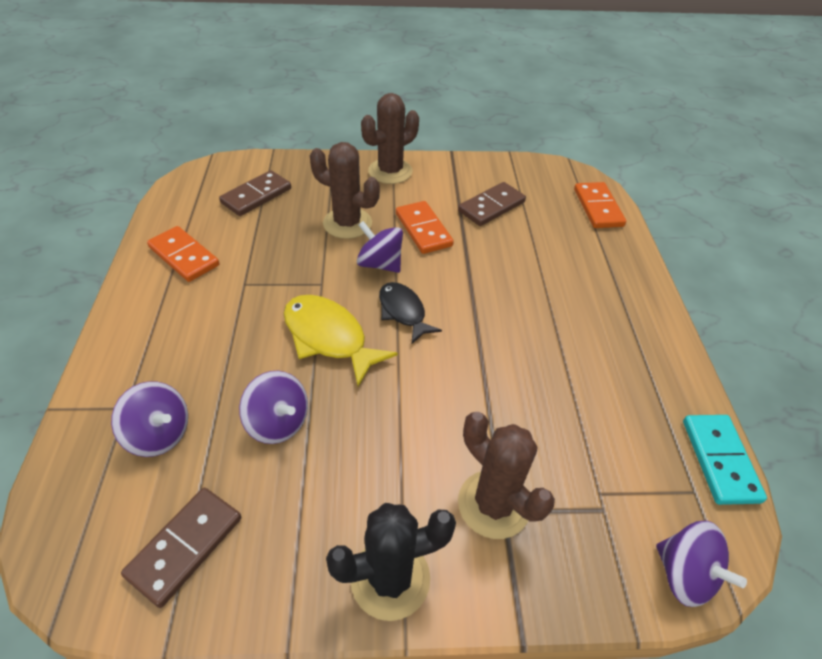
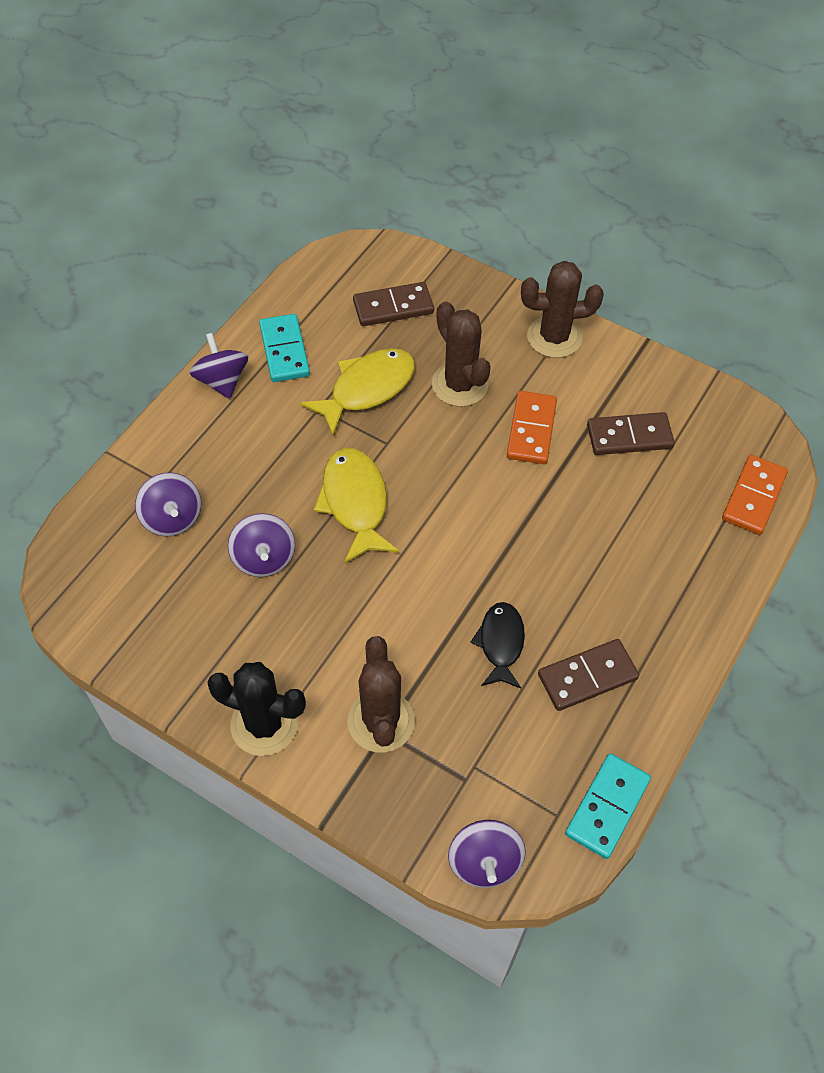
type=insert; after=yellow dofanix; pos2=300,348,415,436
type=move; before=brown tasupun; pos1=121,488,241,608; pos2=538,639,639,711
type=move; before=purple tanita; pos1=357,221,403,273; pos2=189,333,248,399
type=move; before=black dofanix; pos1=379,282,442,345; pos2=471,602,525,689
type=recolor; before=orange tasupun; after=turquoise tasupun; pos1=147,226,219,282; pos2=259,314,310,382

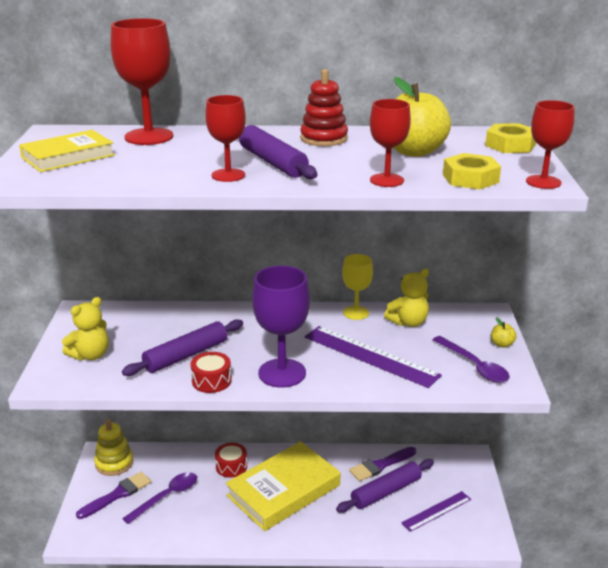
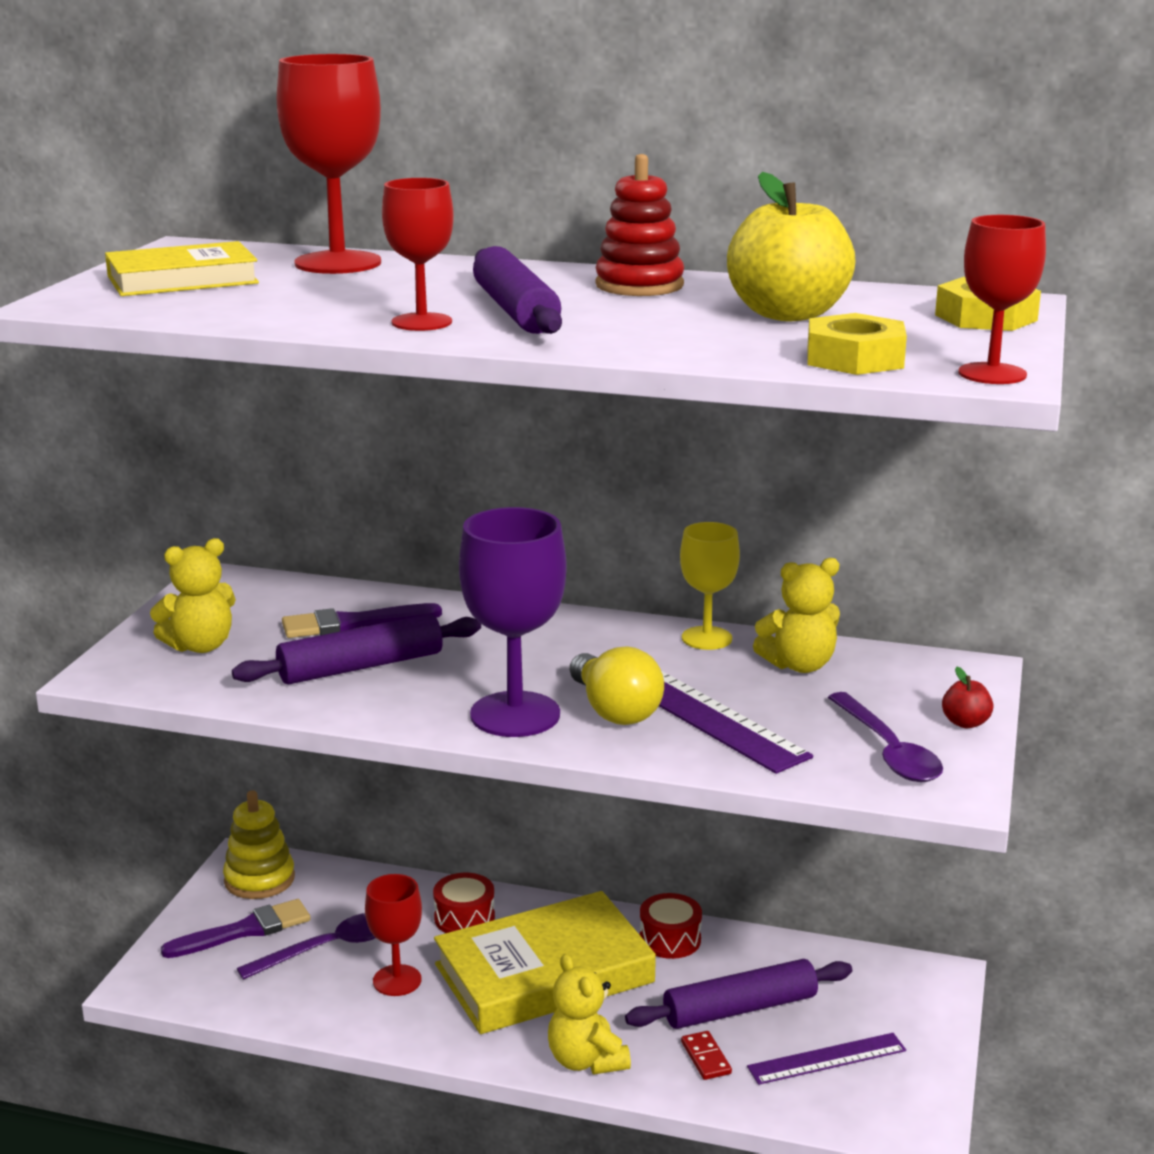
type=insert; after=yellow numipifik; pos2=548,954,631,1074
type=insert; after=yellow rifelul; pos2=570,646,664,725
type=insert; after=red tasupun; pos2=681,1031,732,1080
type=move; before=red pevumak; pos1=190,352,232,393; pos2=640,893,702,959
type=move; before=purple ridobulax; pos1=349,447,416,481; pos2=282,603,442,638
type=move; before=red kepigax; pos1=370,99,411,187; pos2=365,874,422,996
type=recolor; before=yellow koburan; after=red koburan; pos1=491,317,517,348; pos2=942,667,994,728

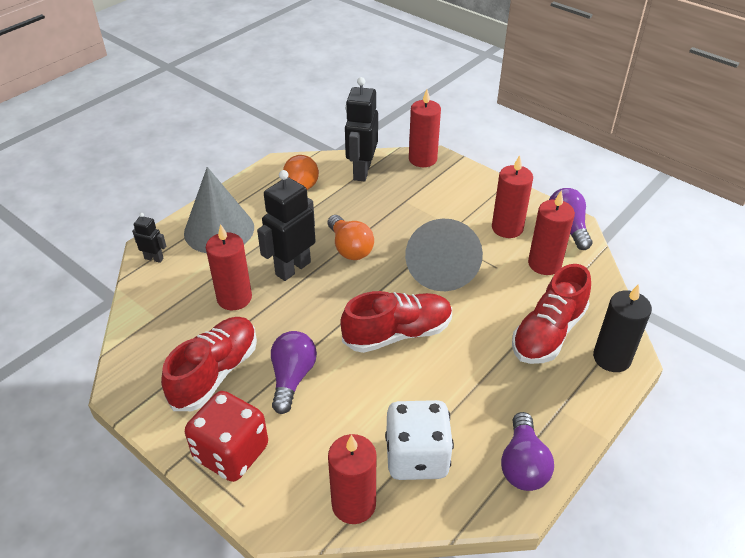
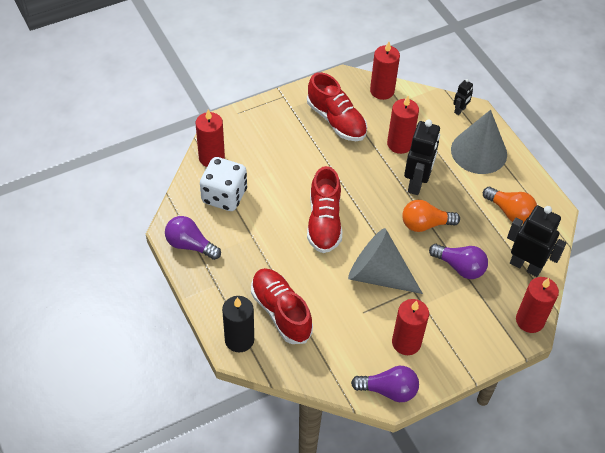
type=delete; before=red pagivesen; pos1=185,391,268,482
type=move; before=purple rifelul; pos1=271,331,317,414; pos2=429,244,488,279
type=move; before=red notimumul; pos1=528,190,575,275; pos2=370,42,400,100
type=rotate; before=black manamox; pos1=257,170,316,281; pos2=404,119,440,195; turn=45

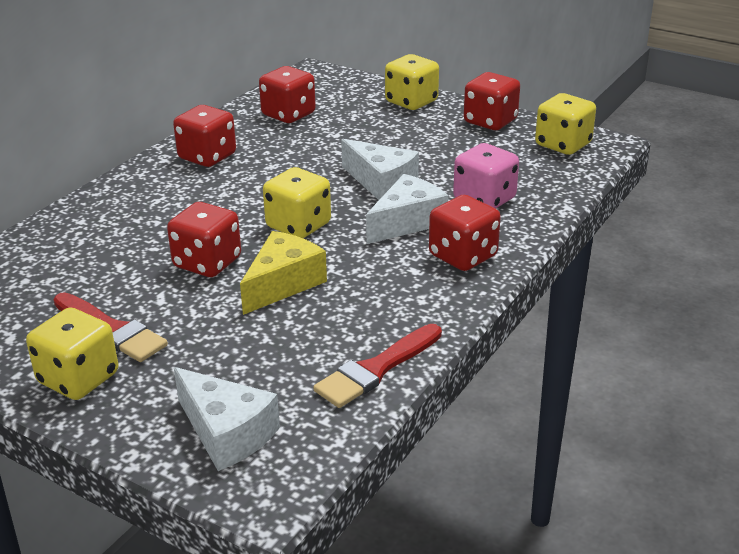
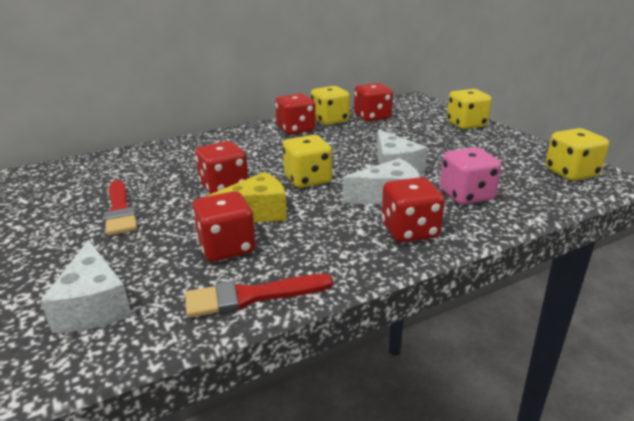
type=move; before=yellow pagivesen; pos1=26,307,118,400; pos2=311,86,350,125
type=move; before=red pagivesen; pos1=464,72,520,130; pos2=192,191,256,262

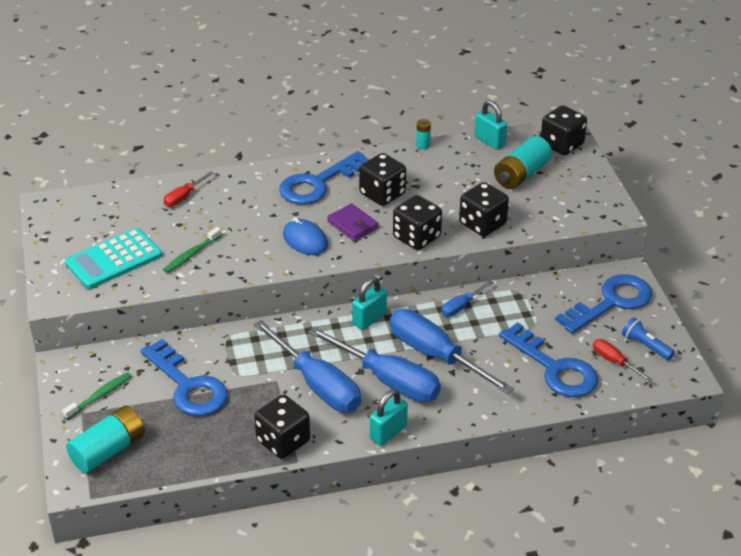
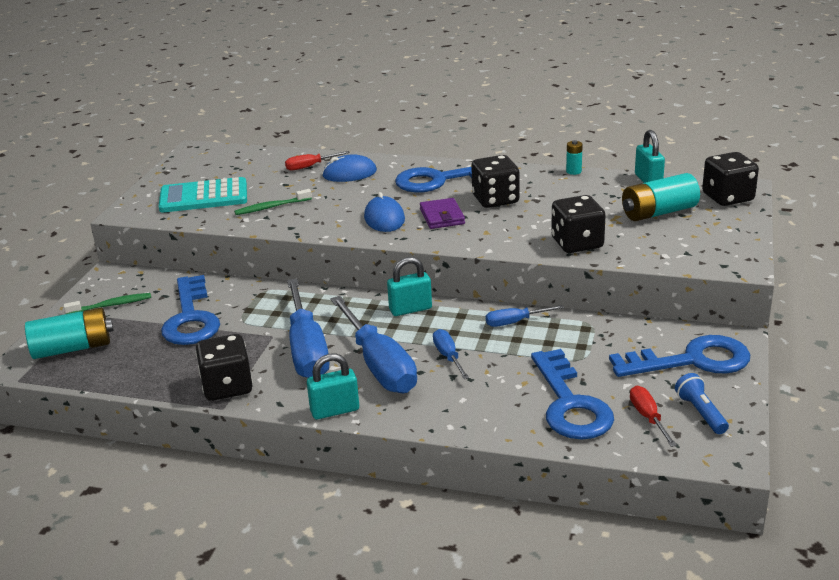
type=delete; before=black pagivesen; pos1=393,195,442,250
type=insert; after=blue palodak; pos2=322,154,377,182
type=resize; before=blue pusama; pos1=390,309,514,394; pos2=433,329,469,379; scale=0.47

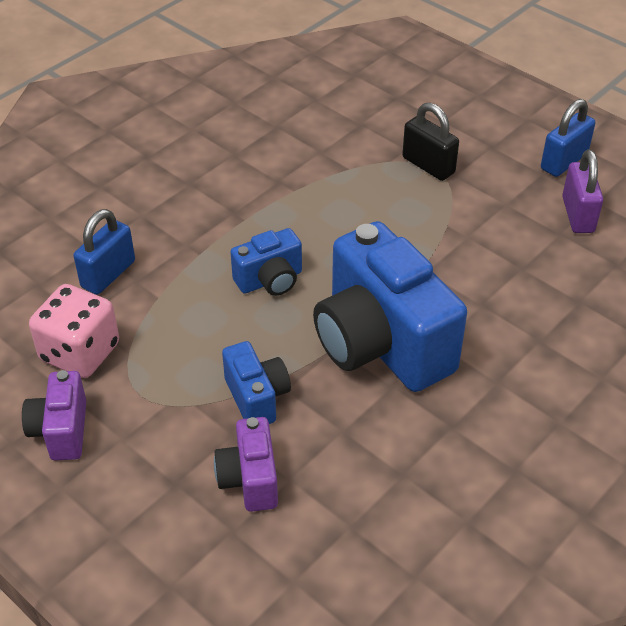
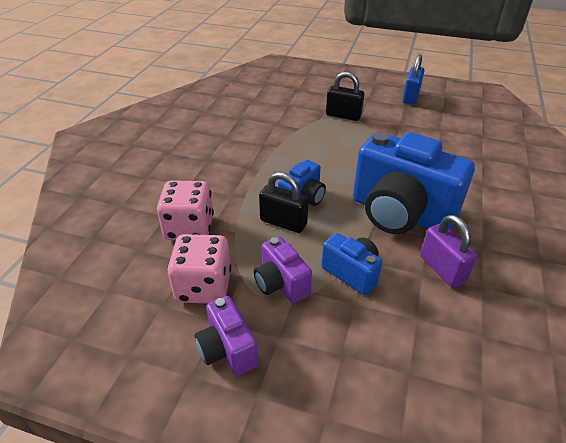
type=insert; after=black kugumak; pos2=259,172,309,233
type=move; before=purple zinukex; pos1=214,417,278,512; pos2=254,236,312,303
type=move; before=purple kugumak; pos1=562,150,603,233; pos2=420,215,477,288
type=replace; before=blue kugumak; after=pink pagivesen; pos1=73,209,135,295; pos2=157,180,214,240

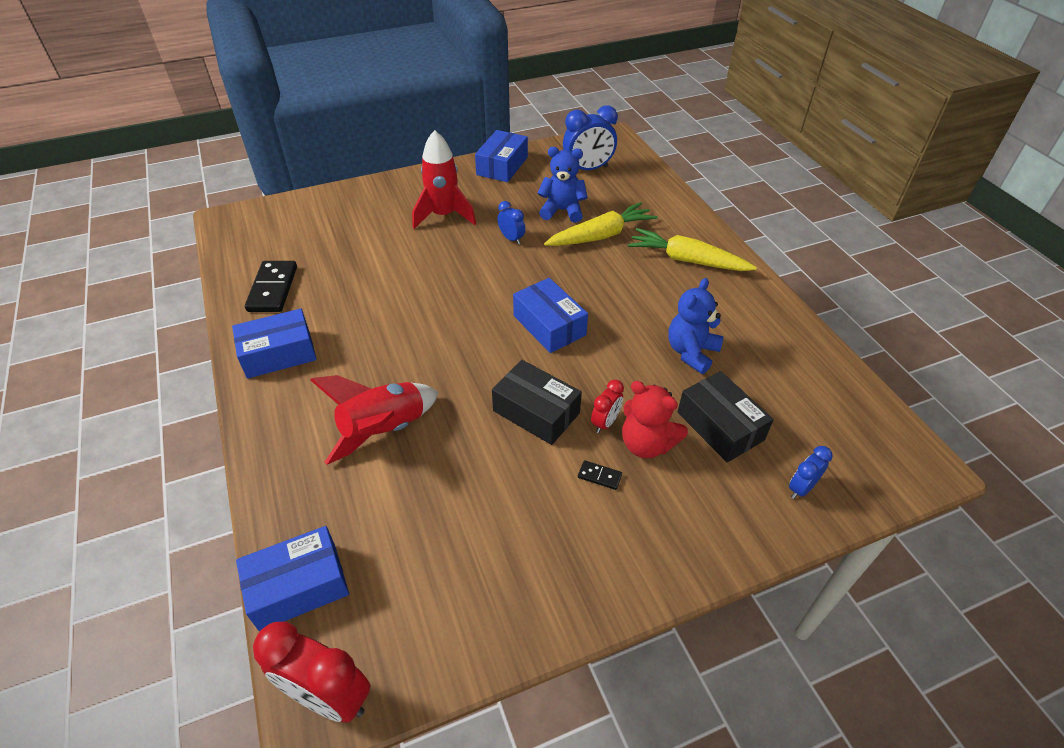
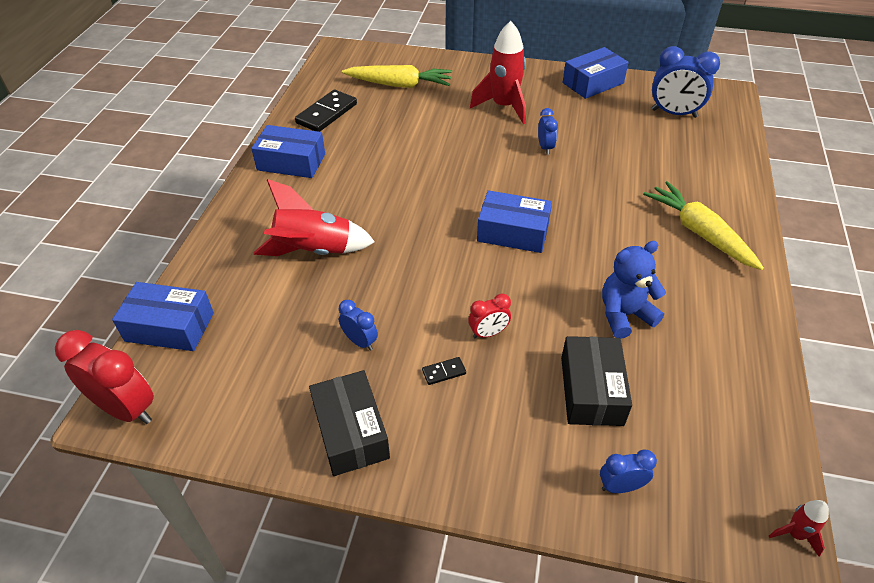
type=delete; before=blue numipifik; pos1=538,147,588,223
type=delete; before=red numipifik; pos1=622,381,688,459
type=insert; after=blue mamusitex; pos2=339,300,378,351
type=insert; after=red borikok; pos2=769,500,829,556
type=move; before=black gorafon; pos1=492,360,582,445; pos2=309,370,390,476
type=move; before=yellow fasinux; pos1=544,202,658,246; pos2=342,65,452,88
type=rotate; before=red mamusitex; pos1=253,622,371,723; pos2=55,330,154,424; turn=150
type=rotate; before=blue gorafon; pos1=513,278,588,353; pos2=477,190,552,253; turn=-75
type=rotate; before=black tasupun; pos1=578,460,622,490; pos2=422,357,466,385; turn=-75

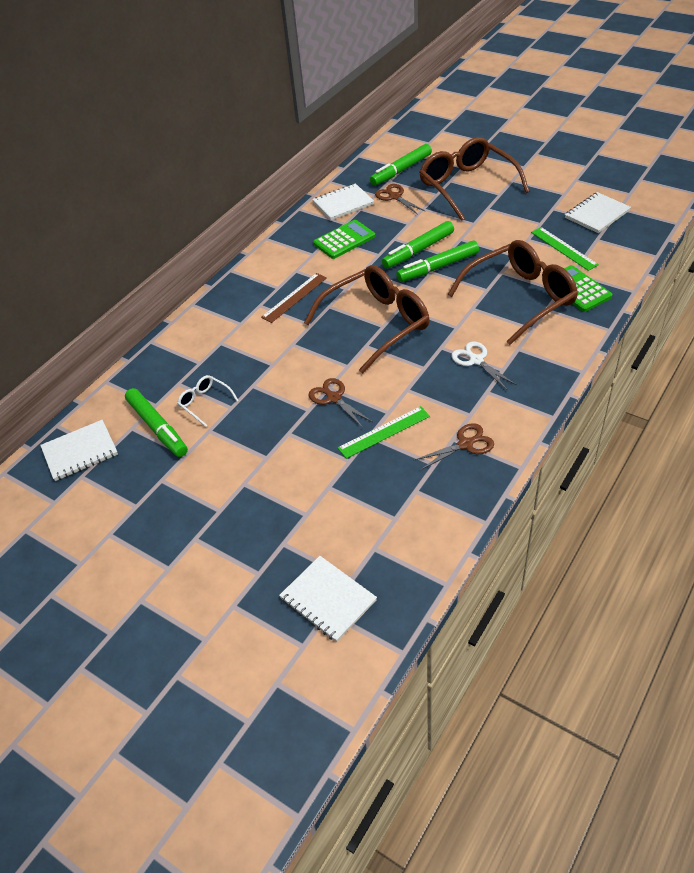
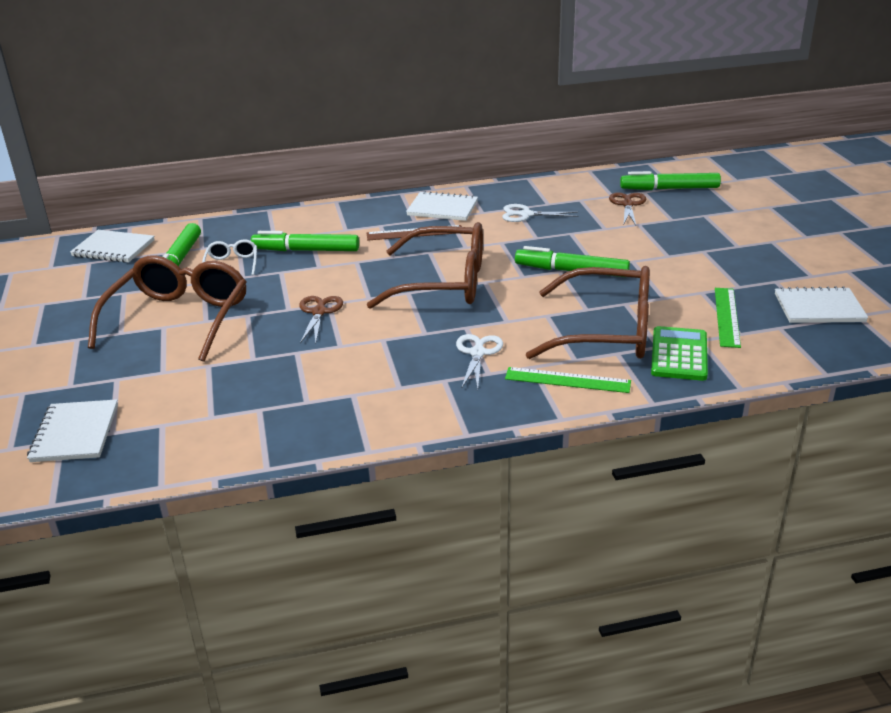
type=delete; before=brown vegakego; pos1=413,423,494,470
type=move; before=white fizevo; pos1=312,183,374,220; pos2=406,191,478,221
type=move; before=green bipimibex; pos1=338,406,430,459; pos2=505,367,631,393
type=move; before=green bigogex; pos1=382,221,454,269; pos2=251,231,359,251
type=move; before=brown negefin; pos1=419,137,530,221; pos2=88,255,246,362
type=replace; before=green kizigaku; after=white vegakego; pos1=313,220,375,259; pos2=502,204,578,222

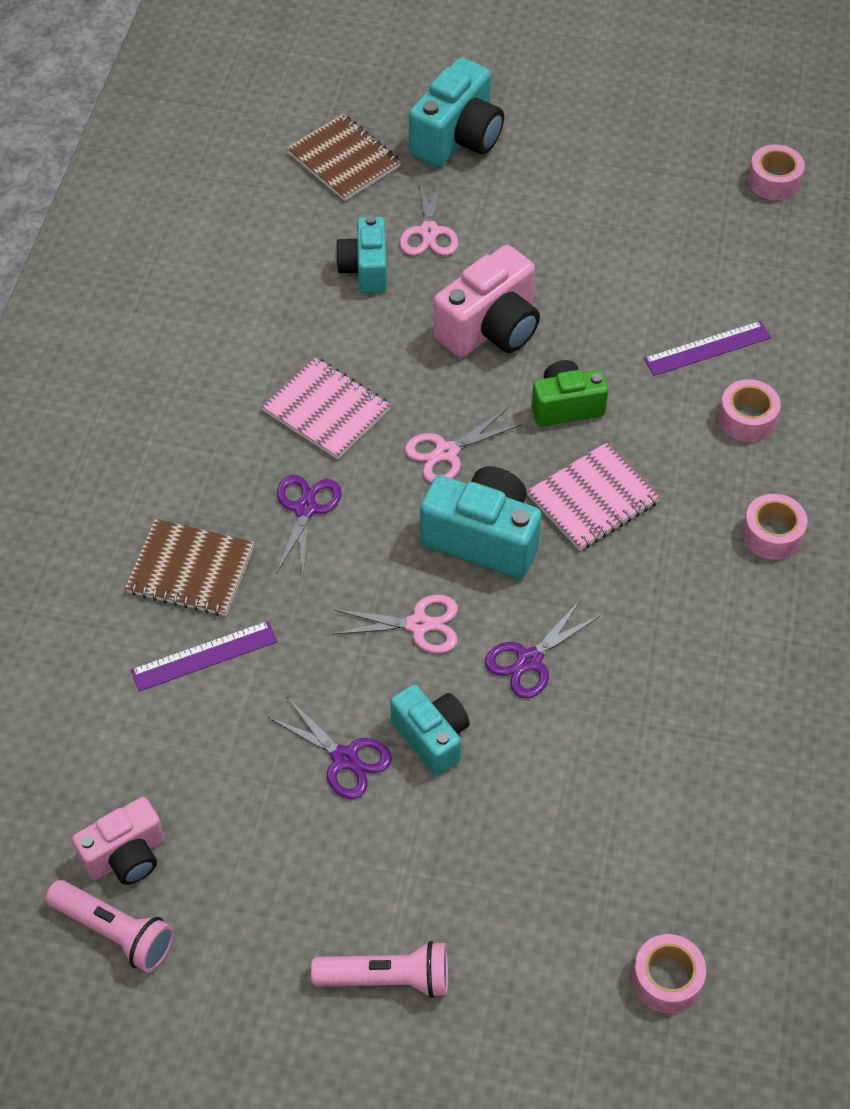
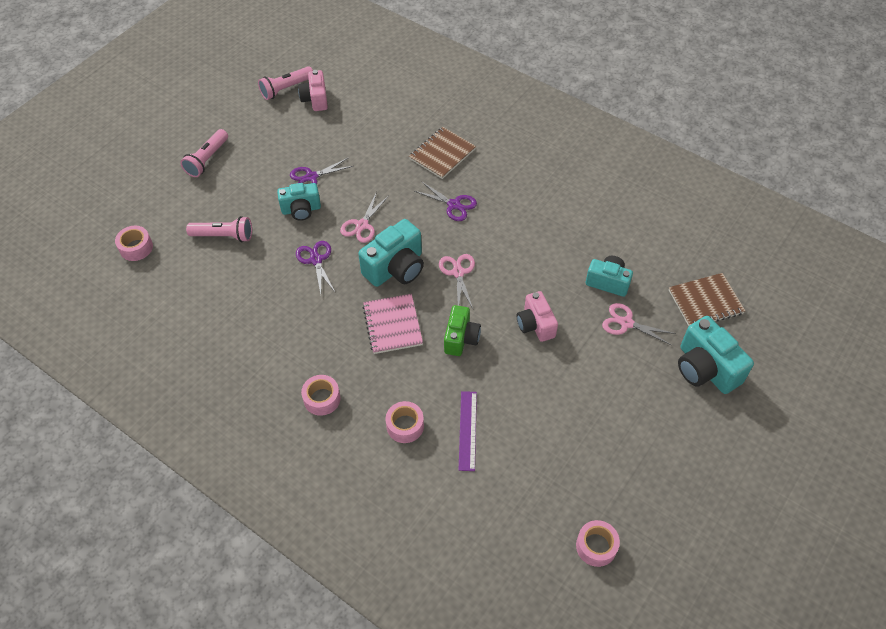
type=delete; before=purple bipimibex; pos1=131,621,277,691
type=delete; before=pink fizevo; pos1=261,356,390,460
type=insert; after=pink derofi; pos2=186,216,252,242
type=resize; before=pink zinukex; pos1=434,245,540,358; pos2=517,291,558,342; scale=0.66

